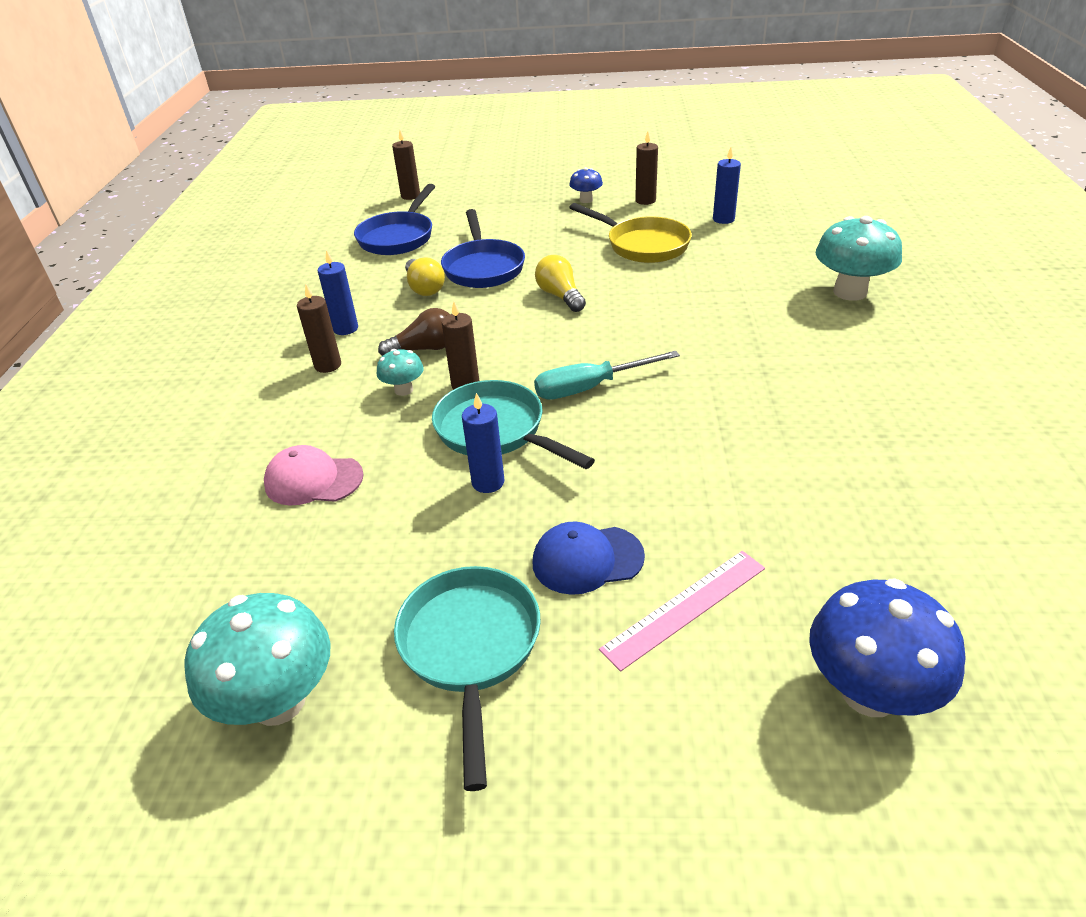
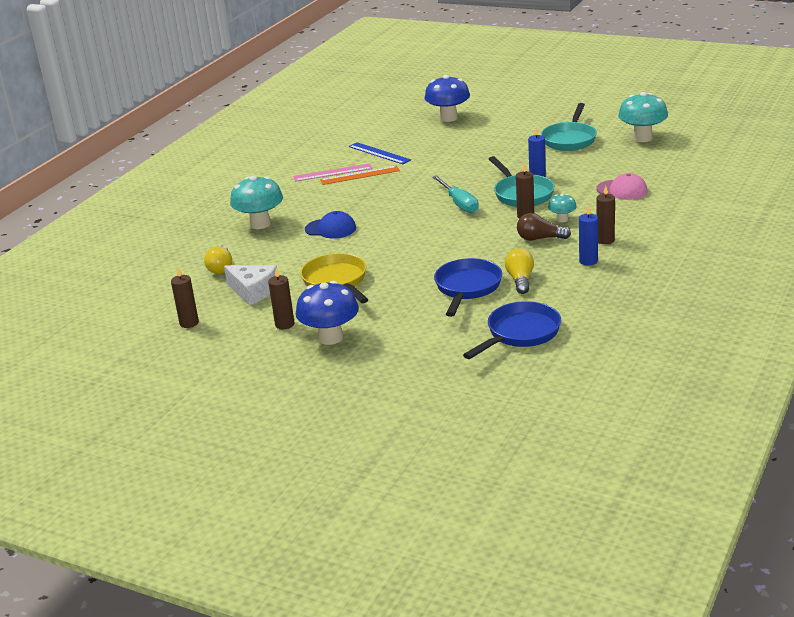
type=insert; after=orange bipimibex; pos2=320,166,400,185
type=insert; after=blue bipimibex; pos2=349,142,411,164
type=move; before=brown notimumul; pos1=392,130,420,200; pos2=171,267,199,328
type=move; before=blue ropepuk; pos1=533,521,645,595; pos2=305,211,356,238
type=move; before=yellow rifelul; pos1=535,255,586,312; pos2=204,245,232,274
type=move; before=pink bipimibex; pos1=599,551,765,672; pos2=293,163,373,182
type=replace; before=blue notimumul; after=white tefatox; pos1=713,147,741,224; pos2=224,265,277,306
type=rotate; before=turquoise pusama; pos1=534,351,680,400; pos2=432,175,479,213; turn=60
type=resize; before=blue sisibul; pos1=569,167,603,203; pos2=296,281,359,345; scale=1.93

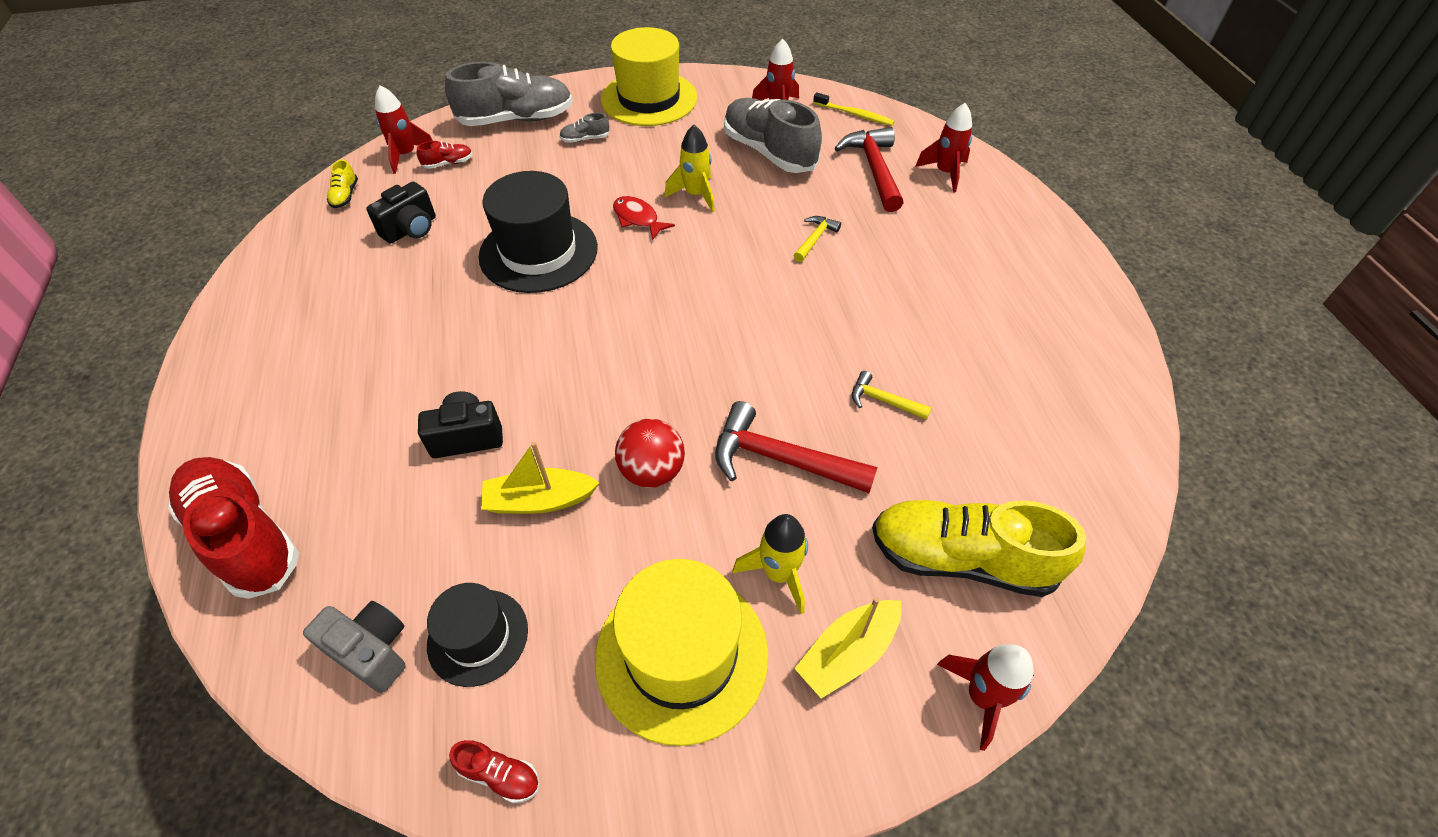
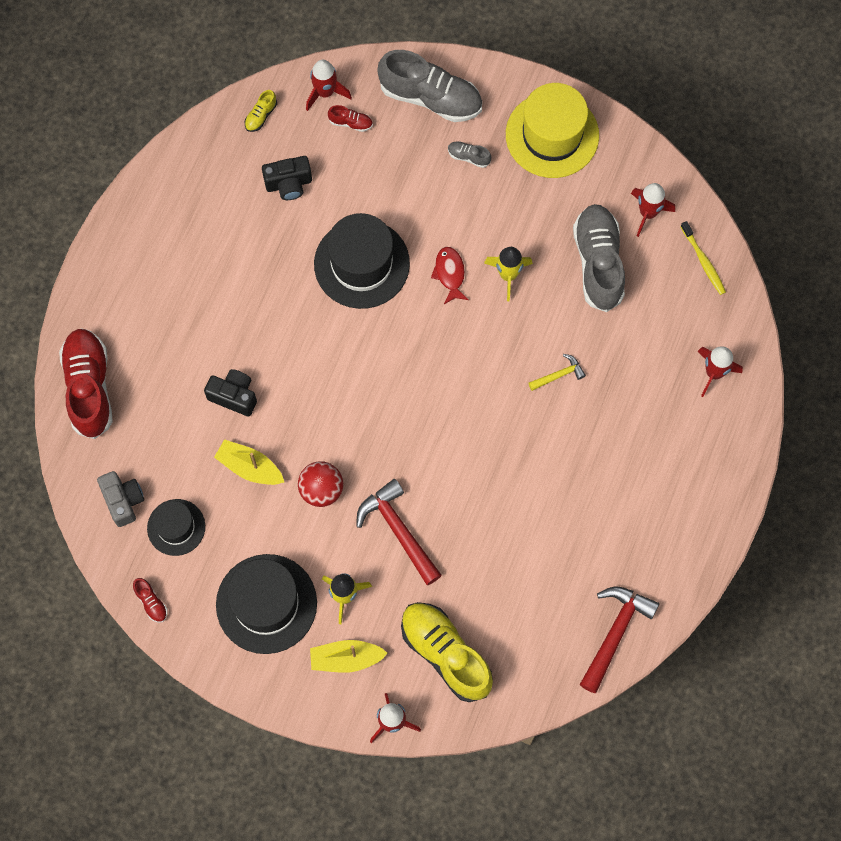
type=delete; before=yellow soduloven; pos1=852,371,932,420
type=move; before=red soduloven; pos1=835,127,903,212; pos2=580,586,659,693
type=recolor; before=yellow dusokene; after=black dusokene; pos1=595,559,768,746; pos2=216,554,317,654

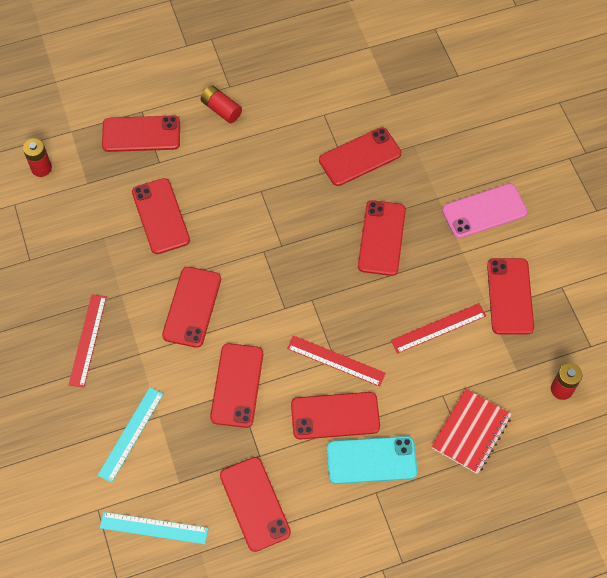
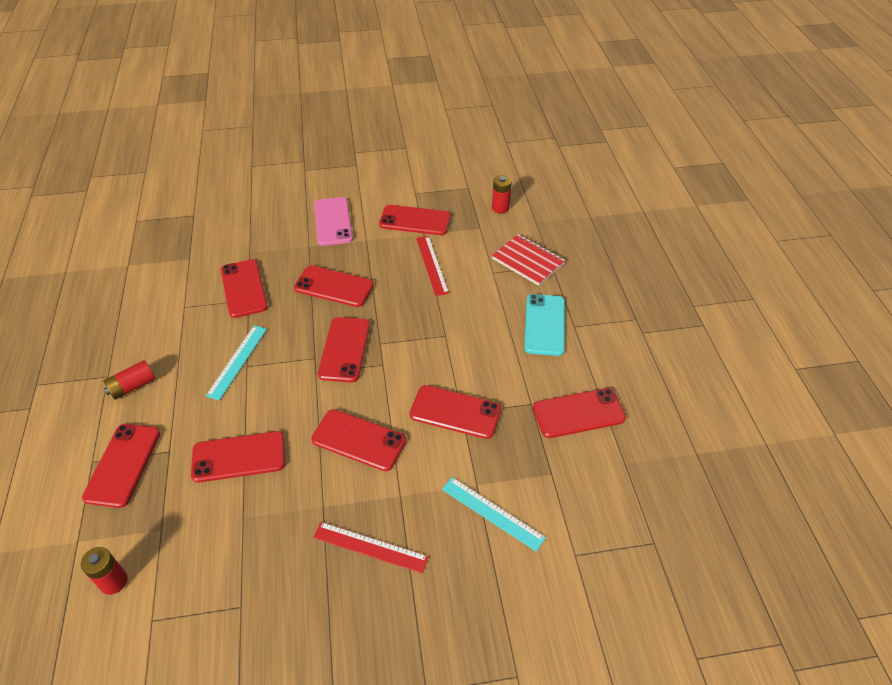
type=delete; before=red bipimibex; pos1=287,335,386,387
type=move; before=turquoise bipimibex; pos1=100,512,208,544; pos2=206,325,267,400
type=move; before=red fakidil; pos1=291,392,380,440; pos2=318,317,370,382

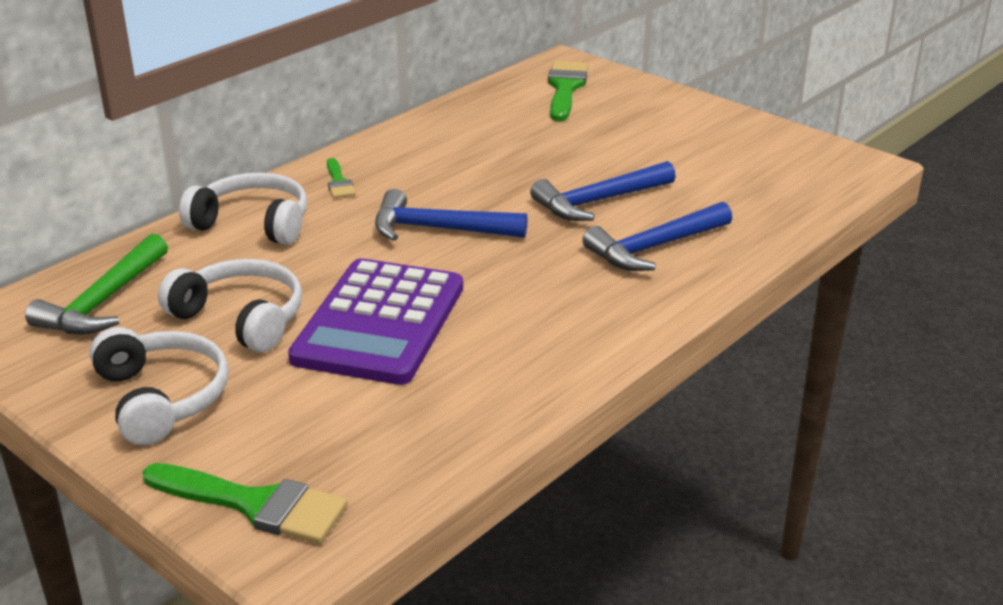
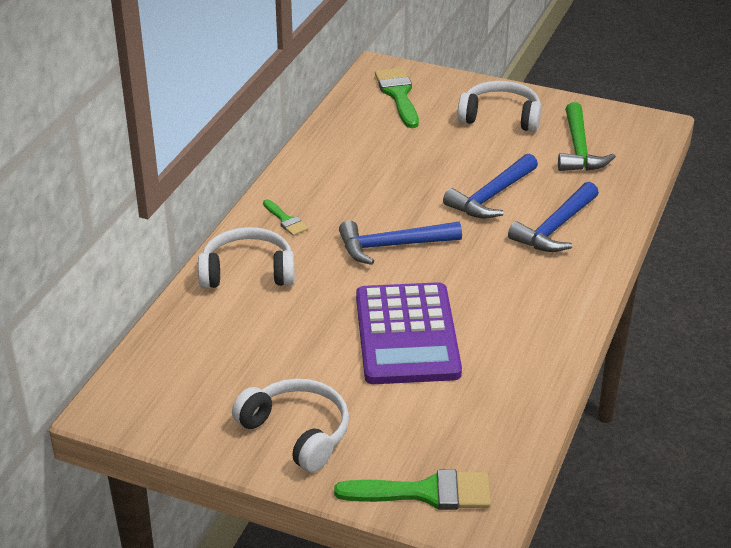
type=move; before=green soduloven; pos1=25,234,168,334; pos2=558,102,616,171
type=move; before=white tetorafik; pos1=158,259,302,352; pos2=457,81,541,132

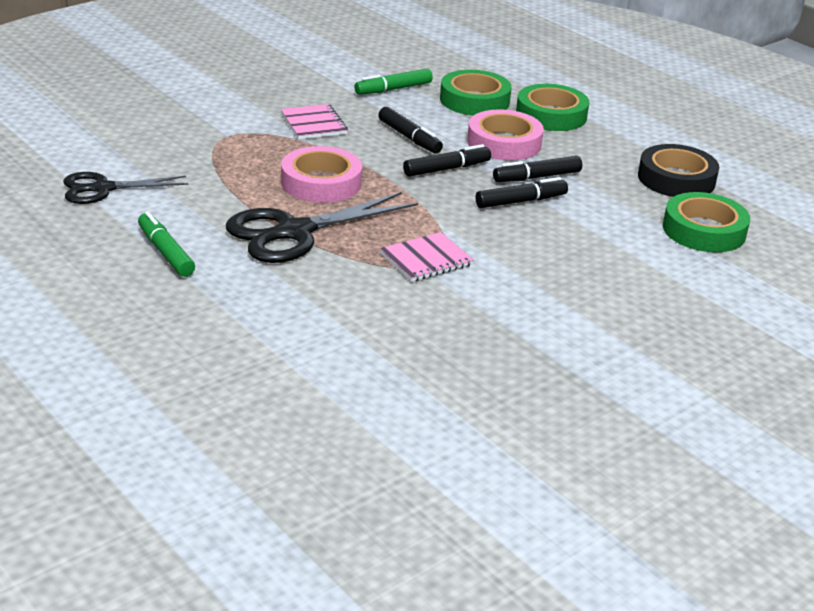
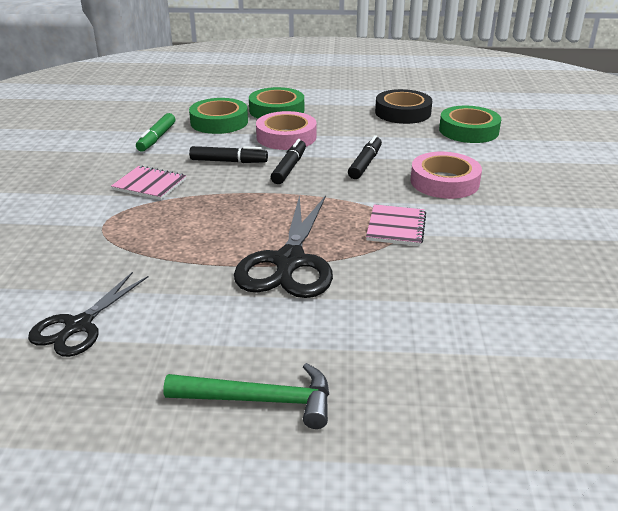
type=delete; before=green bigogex; pos1=138,212,195,277
type=delete; before=black bigogex; pos1=493,156,582,182
type=insert; after=green soduloven; pos2=163,363,329,429
type=move; before=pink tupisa; pos1=281,146,362,203; pos2=410,152,482,199

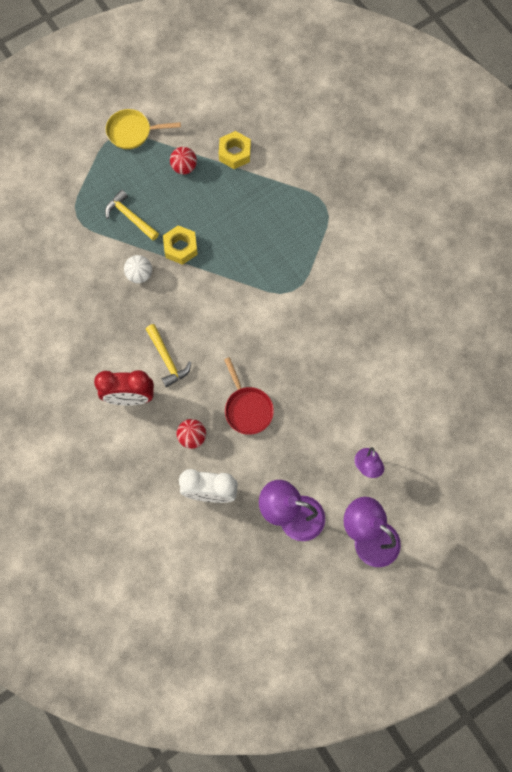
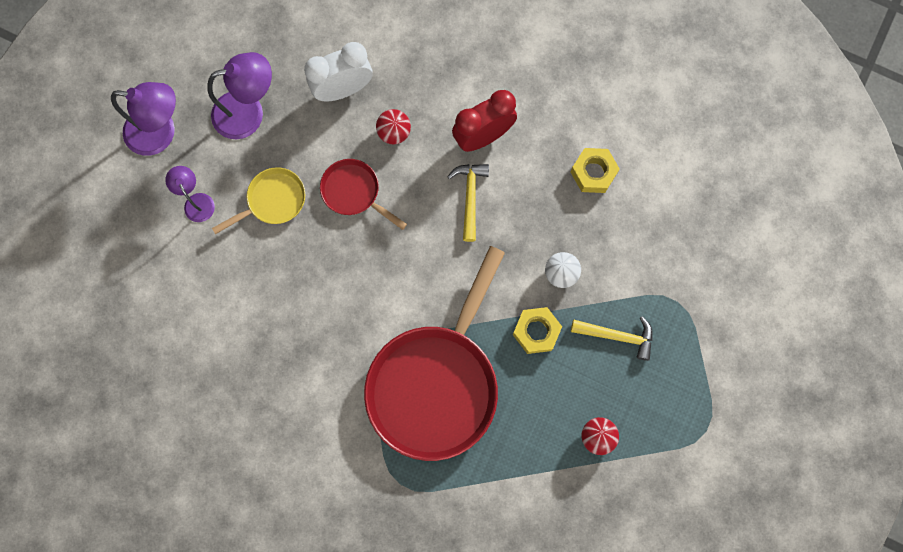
type=insert; after=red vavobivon; pos2=364,246,505,461
type=move; before=yellow vavobivon; pos1=106,109,181,149; pos2=212,167,305,234
type=move; before=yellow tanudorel; pos1=219,131,251,169; pos2=571,148,620,193
type=rotate; before=yellow soduloven; pos1=146,324,191,388; pos2=447,164,489,242; turn=60

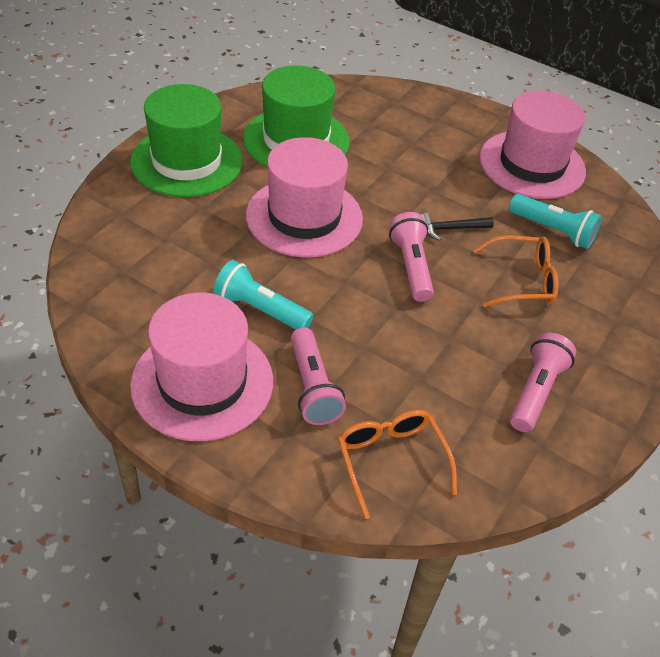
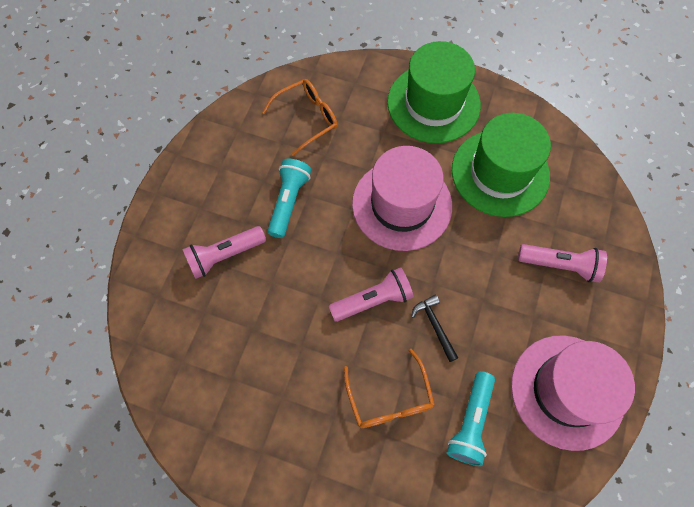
type=delete; before=pink dusokene; pos1=130,292,273,441
type=move; before=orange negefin; pos1=338,410,457,519; pos2=262,79,337,156
type=move; before=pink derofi; pos1=510,333,576,432; pos2=518,244,607,283

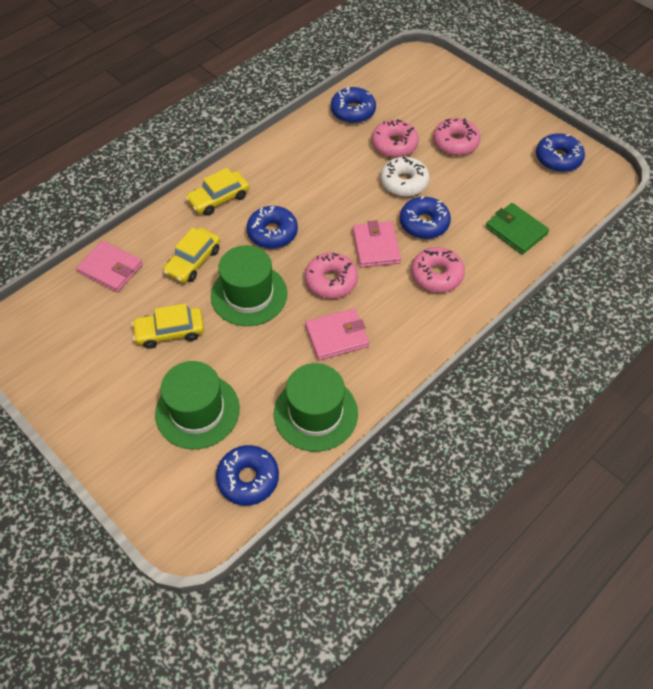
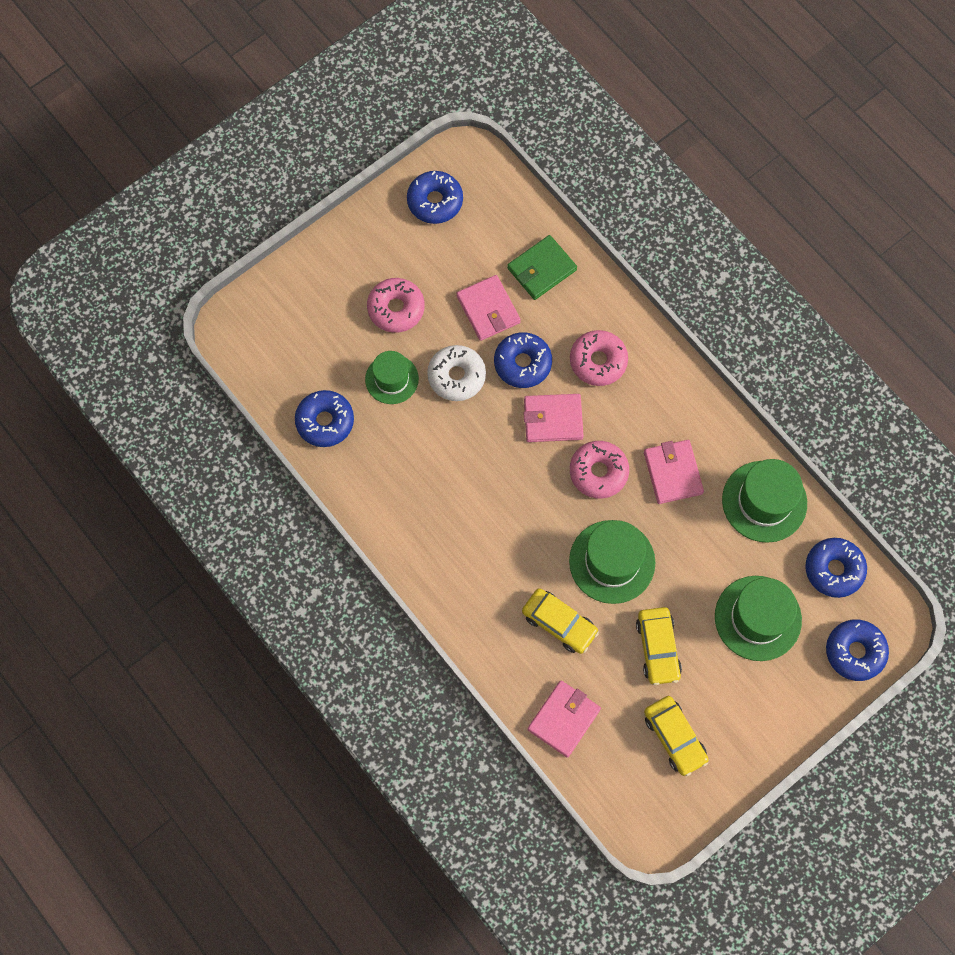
type=insert; after=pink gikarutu; pos2=456,275,521,341
type=move; before=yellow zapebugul; pos1=186,168,249,215; pos2=644,696,709,776
type=move; before=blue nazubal; pos1=247,206,298,249; pos2=826,619,889,681
type=replace; before=pink nazubal; after=green dusokene; pos1=372,119,419,158; pos2=365,351,419,404

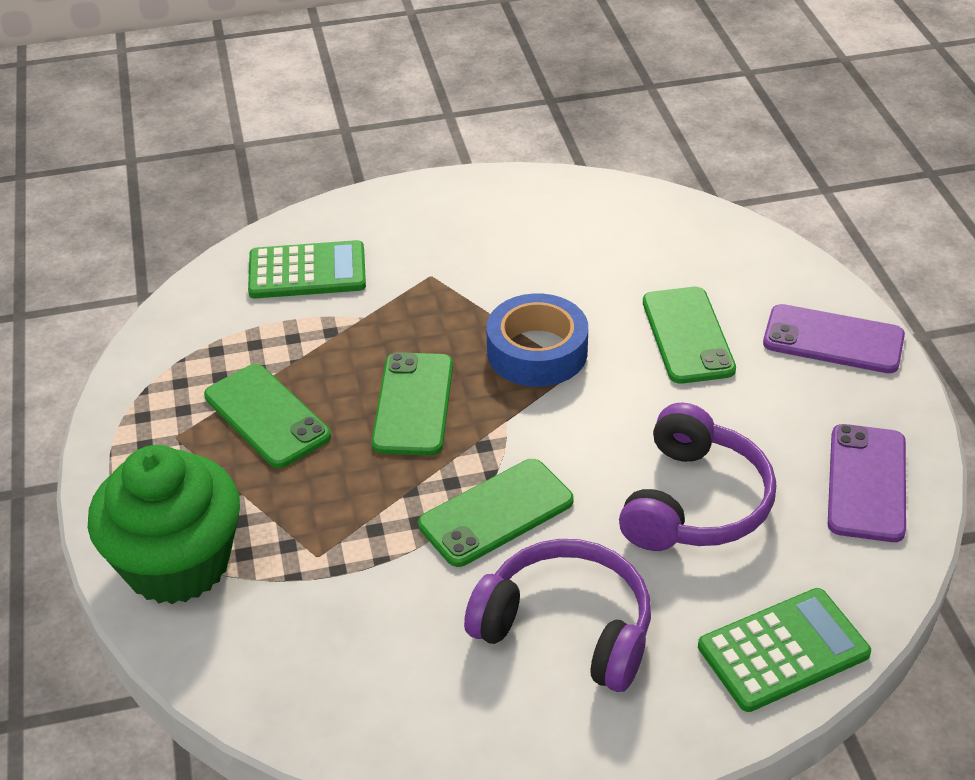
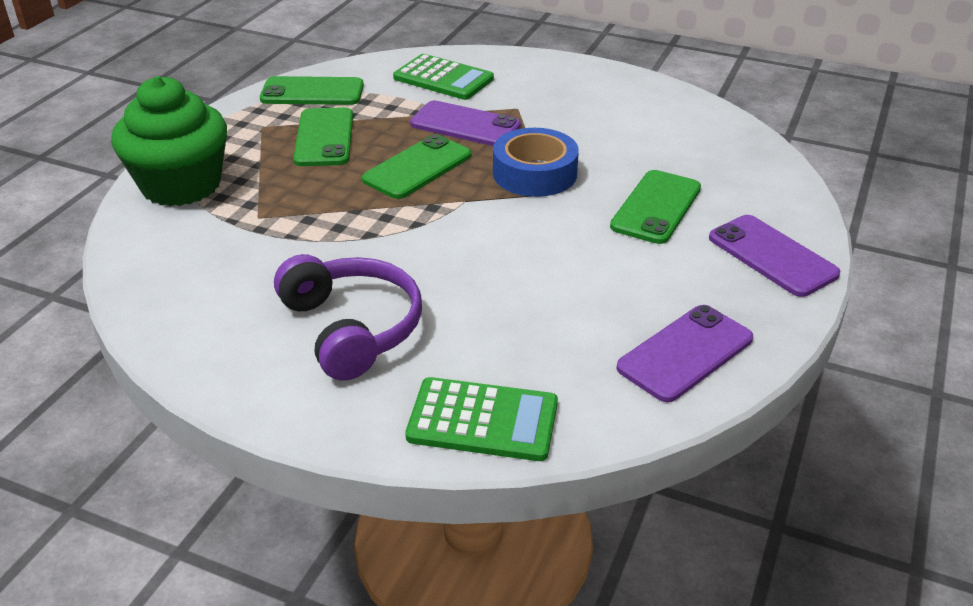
type=delete; before=purple tetorafik; pos1=619,402,776,551
type=insert; after=purple fakidil; pos2=410,101,521,146
type=move; before=green fakidil; pos1=418,459,574,567; pos2=260,76,364,105

